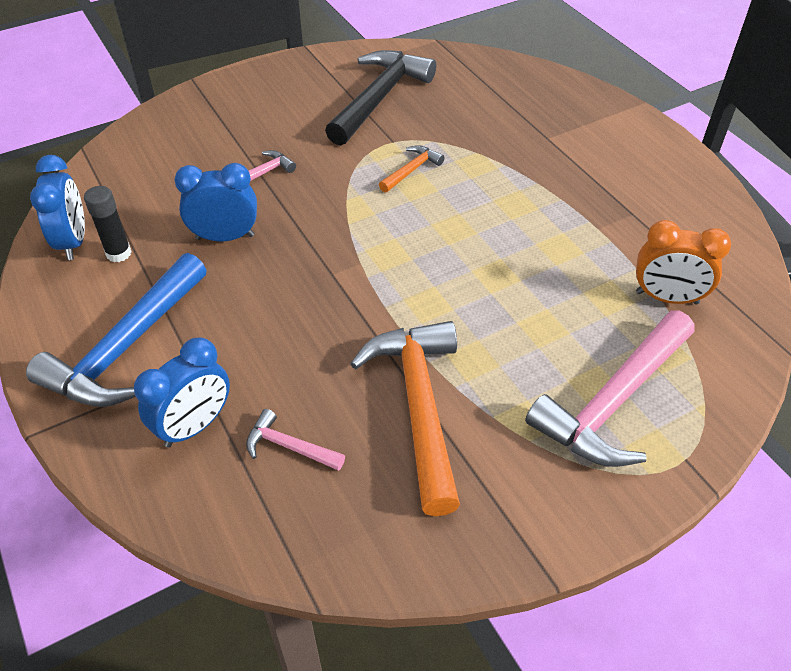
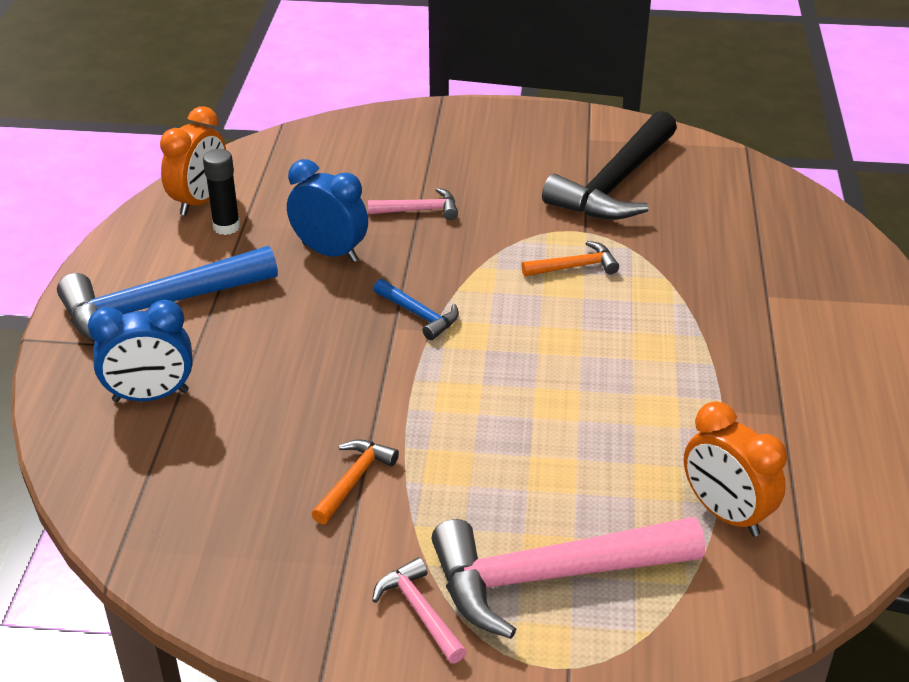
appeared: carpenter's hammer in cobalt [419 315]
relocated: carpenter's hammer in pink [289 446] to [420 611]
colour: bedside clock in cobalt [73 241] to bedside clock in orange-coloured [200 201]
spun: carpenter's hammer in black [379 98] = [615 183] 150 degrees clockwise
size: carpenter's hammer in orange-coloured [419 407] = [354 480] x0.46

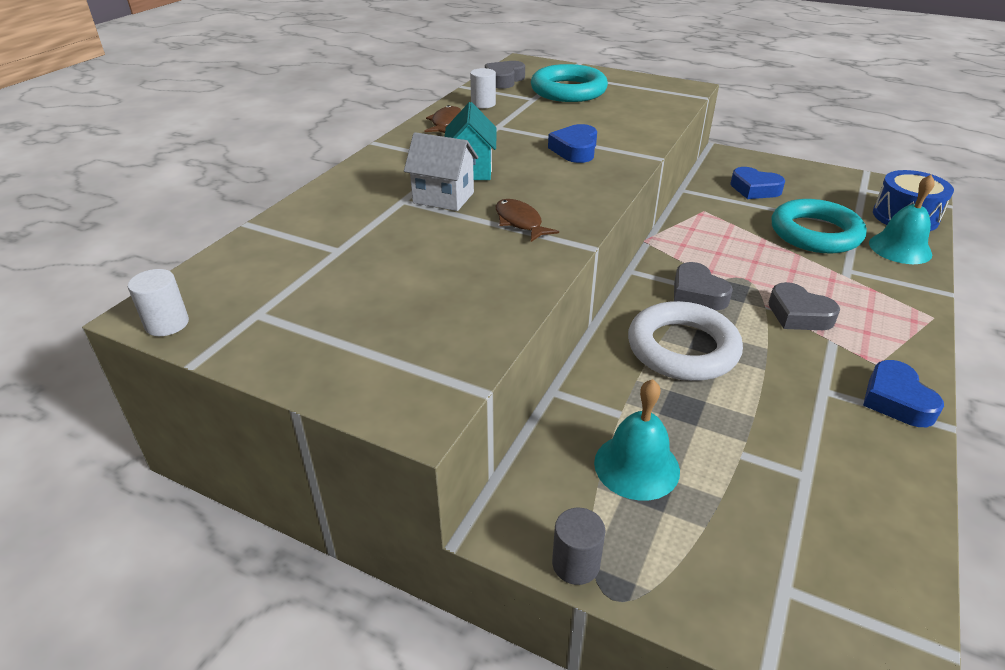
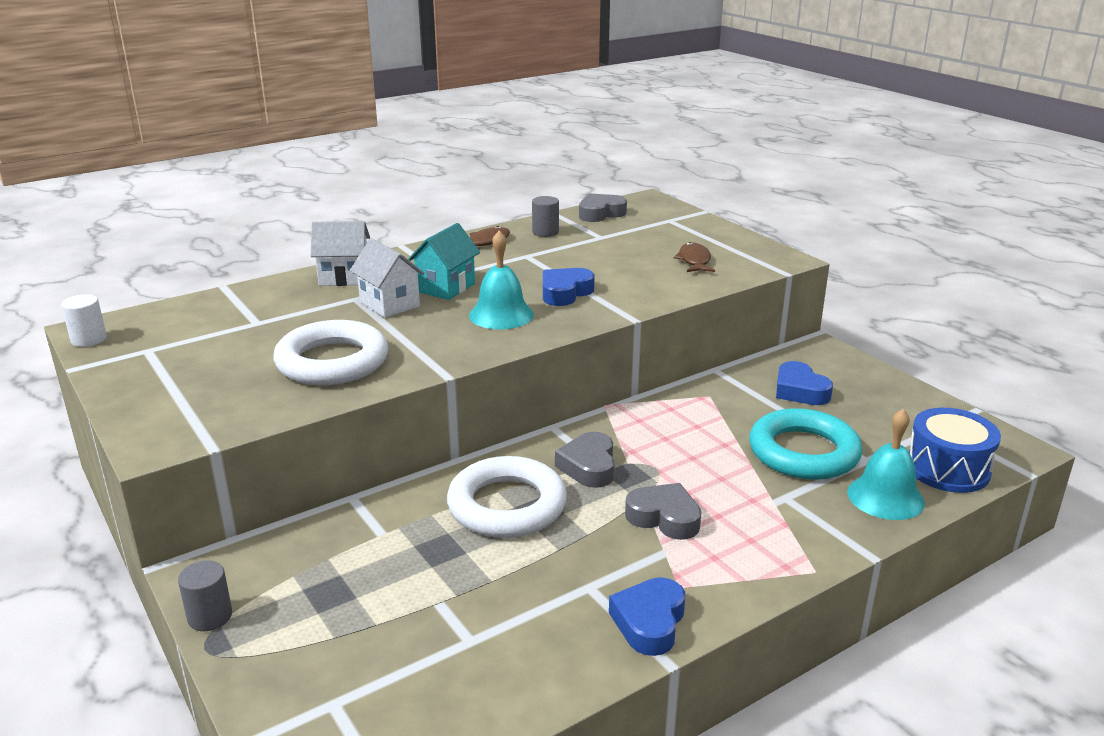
missing: torus in aqua [568 90]
appeared: torus in pure white [332 362]; cottage in pure white [344 277]
relocated: fish in brown [520 222] to [694 261]; hand bell in aqua [636 466] to [501 315]
colour: cylinder in pure white [483 104] to cylinder in grey [545 232]
spun: heart shape in grey [798 314] = [664 518] 135 degrees clockwise

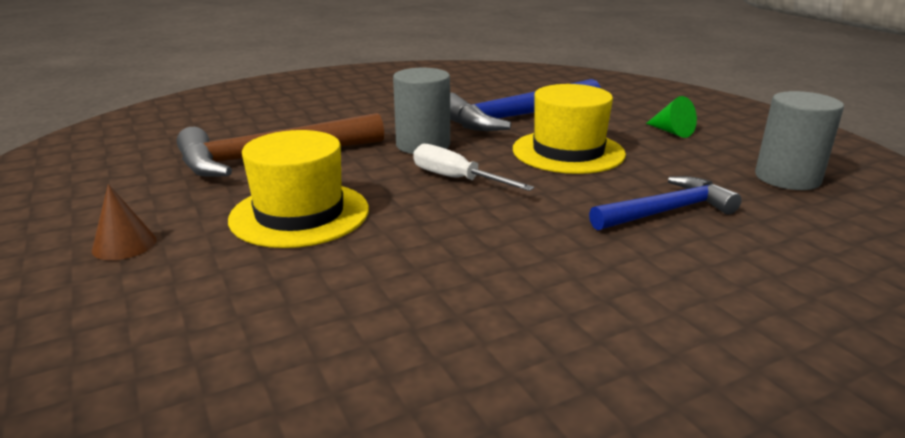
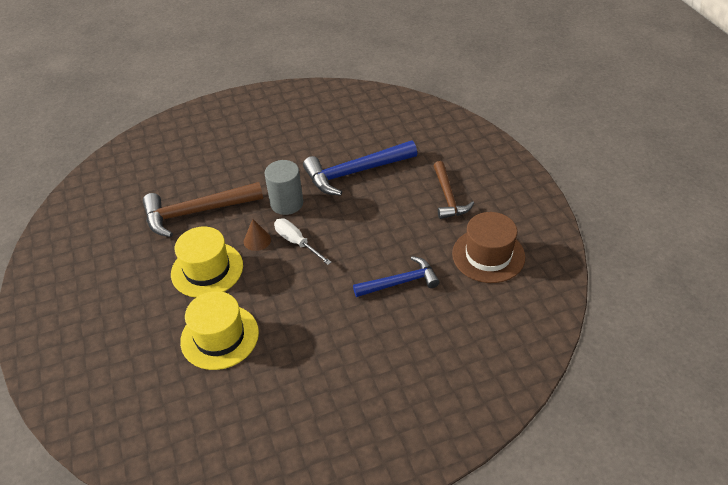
relocated: cone shape in brown [124 245] to [257 240]; tall hat in bright yellow [568 152] to [219 337]
exchanged: cone shape in green [671 132] to carpenter's hammer in brown [448 197]; cylinder in grey [787 178] to tall hat in brown [488 255]

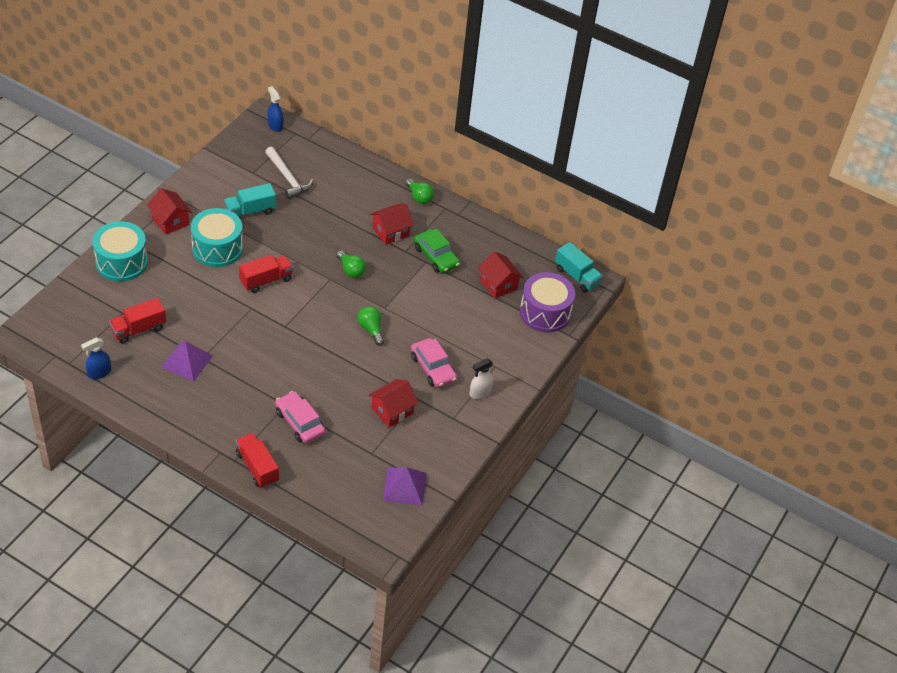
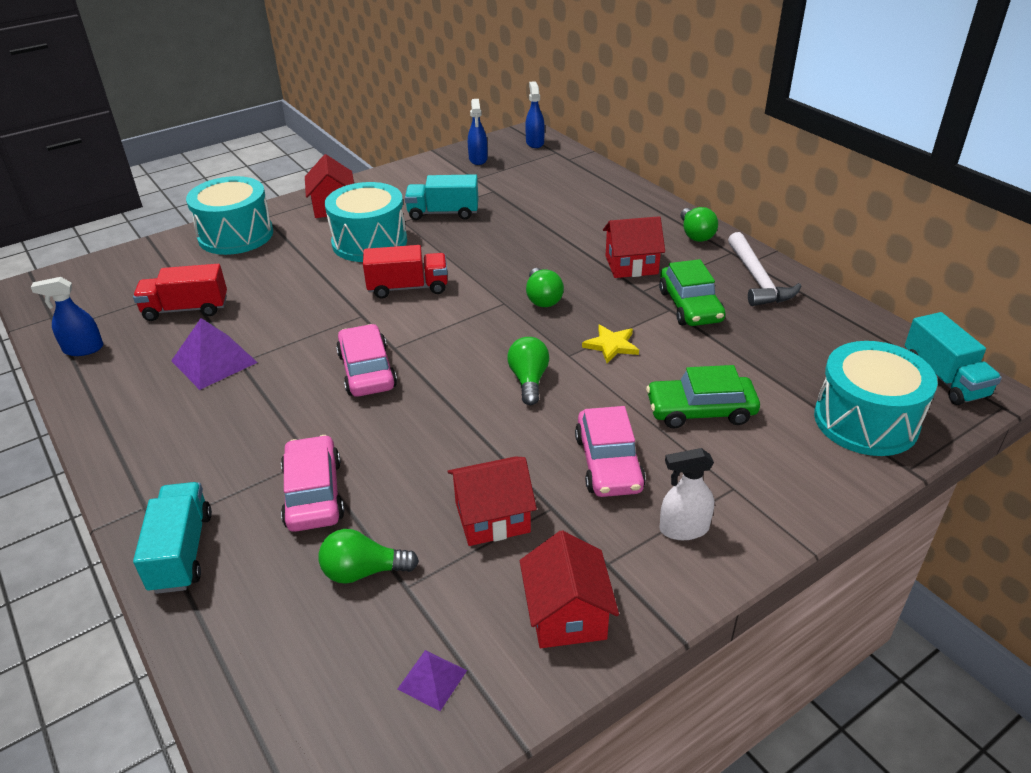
appeared: light bulb in green [363 571]; automobile in pink [367 371]; spray bottle in cobalt [478 159]; star in bright yellow [611 345]; automobile in green [700 410]
relocated: carpenter's hammer in pure white [288 178] to [757 279]; cottage in red [498 284] to [567 614]
colour: lorry in red [257 467] to lorry in aqua [182 552]; toy drum in purple [545 312] to toy drum in aqua [865 421]
size: solid pyramid in purple [404 486] = [432 679] x0.55

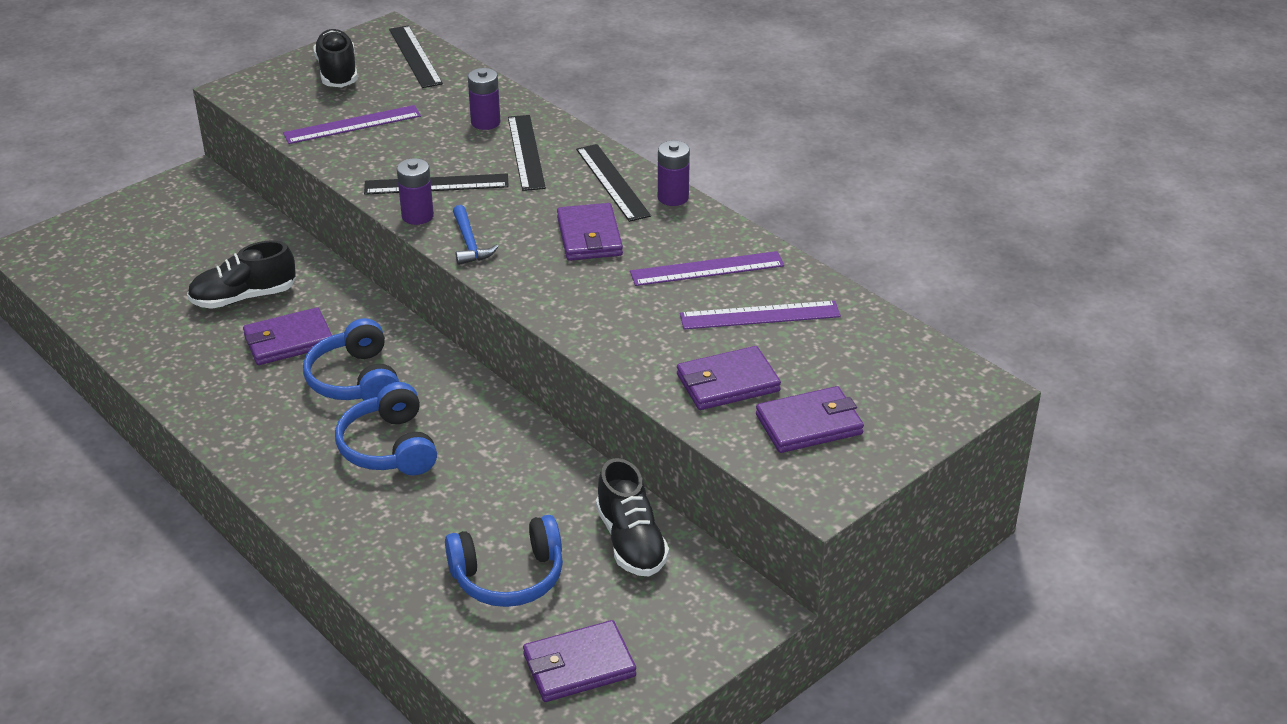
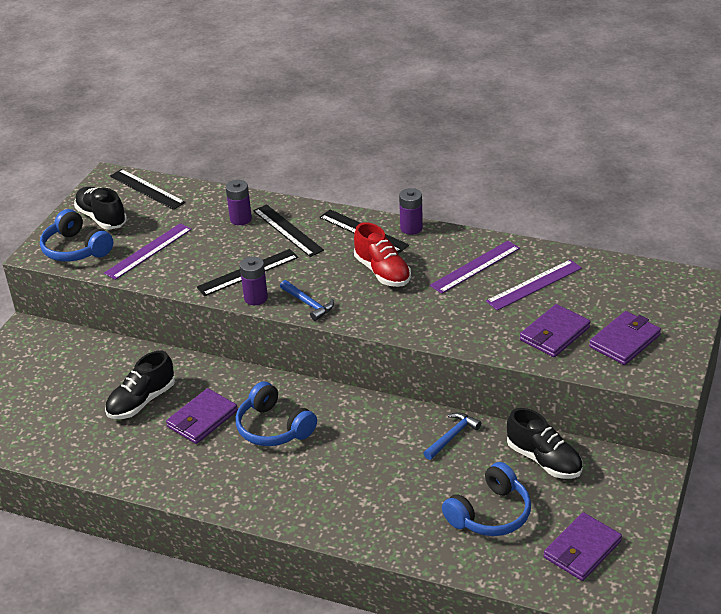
appeared: carpenter's hammer in cobalt [452 436]
relocated: headset in cobalt [389 447] to [76 249]
exchanged: wallet in purple [589 236] to lace-up shoe in red [382 272]

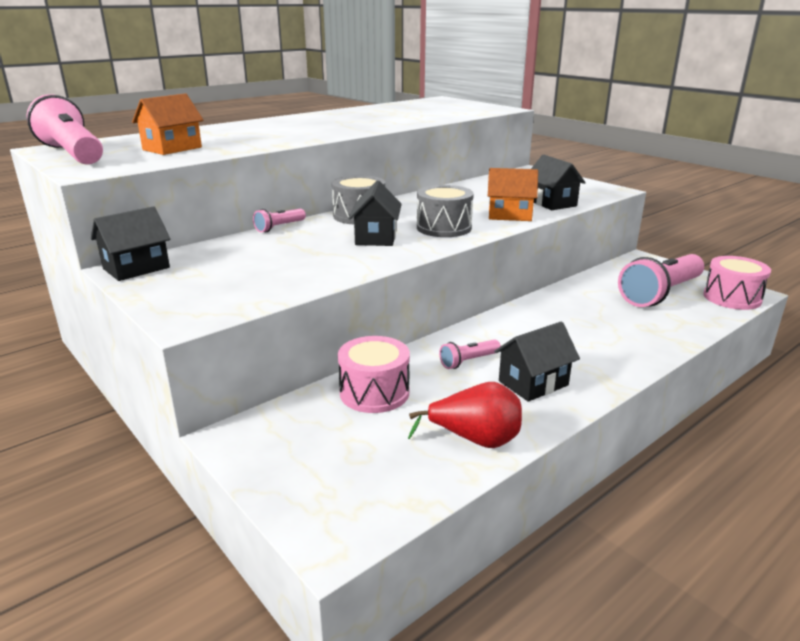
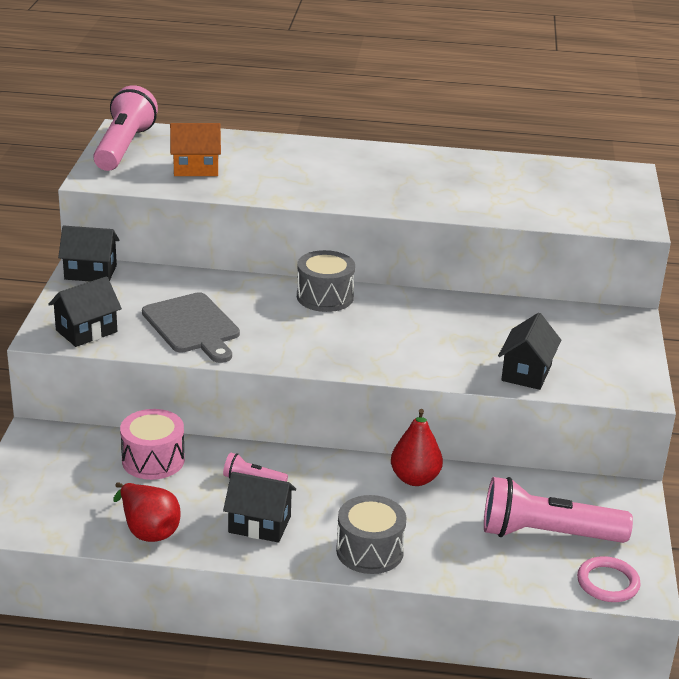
missing: torch in pink [279 227]; cottage in orange-coloured [509 215]
appeared: cutting board in grey [193 326]; toy pear in red [415 479]
relocated: cottage in black [376 237] to [86 331]; toy drum in grey [444 228] to [369 551]
exchanged: toy drum in pink [732 298] to torus in pink [608 583]

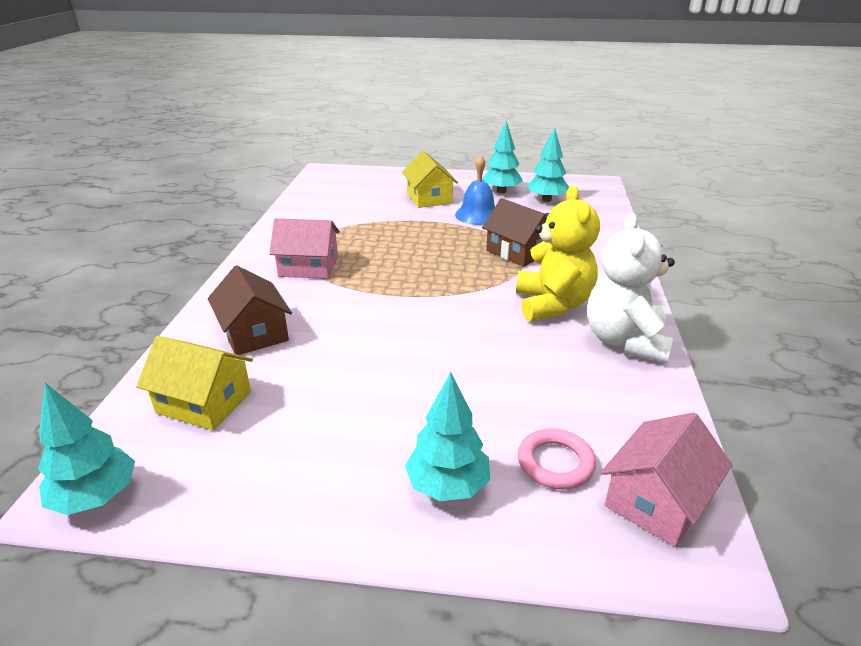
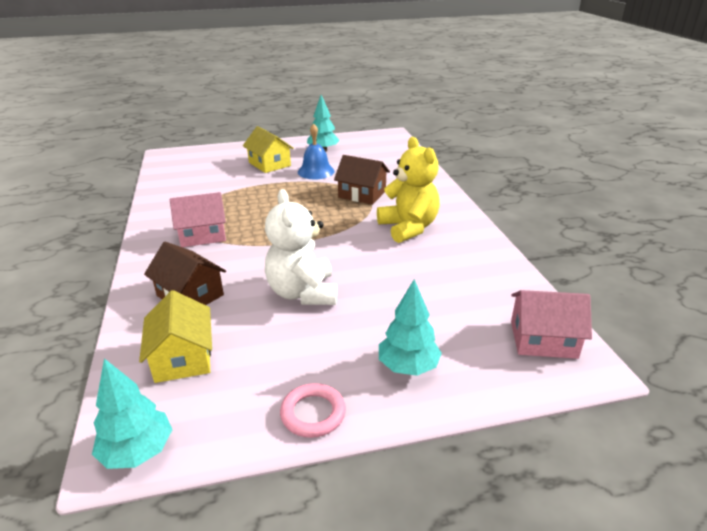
missing: toy tree in aqua [546 200]
relocated: torus in pink [555 463] to [313 413]; teddy in pure white [625 341] to [303 293]
spun: cottage in bright yellow [204 402] = [183 357] 75 degrees clockwise; cottage in pink [657 500] = [543 339] 75 degrees clockwise

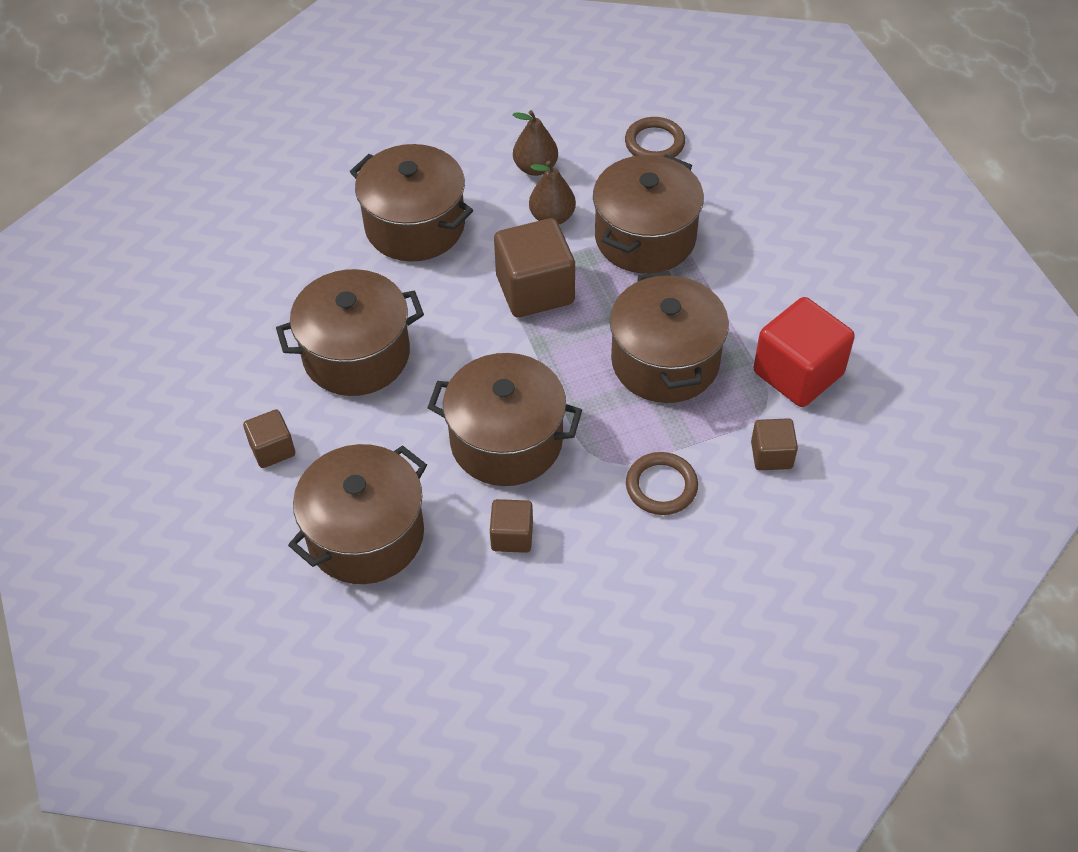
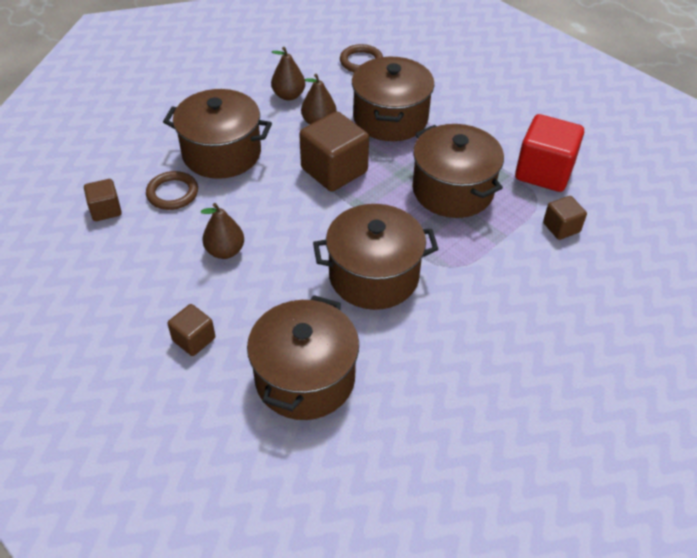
relocated: block in brown [512 536] to [106 210]; torus in brown [661 486] to [172 193]
exchanged: pot in brown [356 355] to toy pear in brown [225 251]

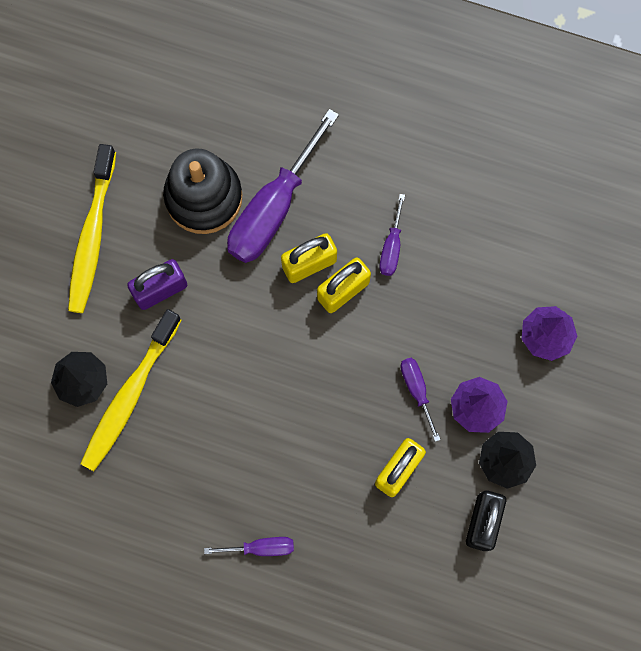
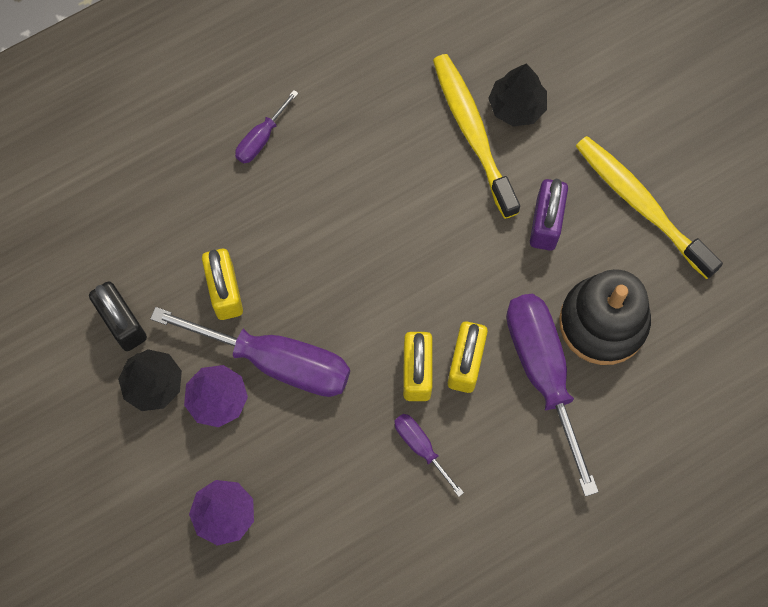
size: hand screwdriver in purple [417 390] = [276 362] x2.12

